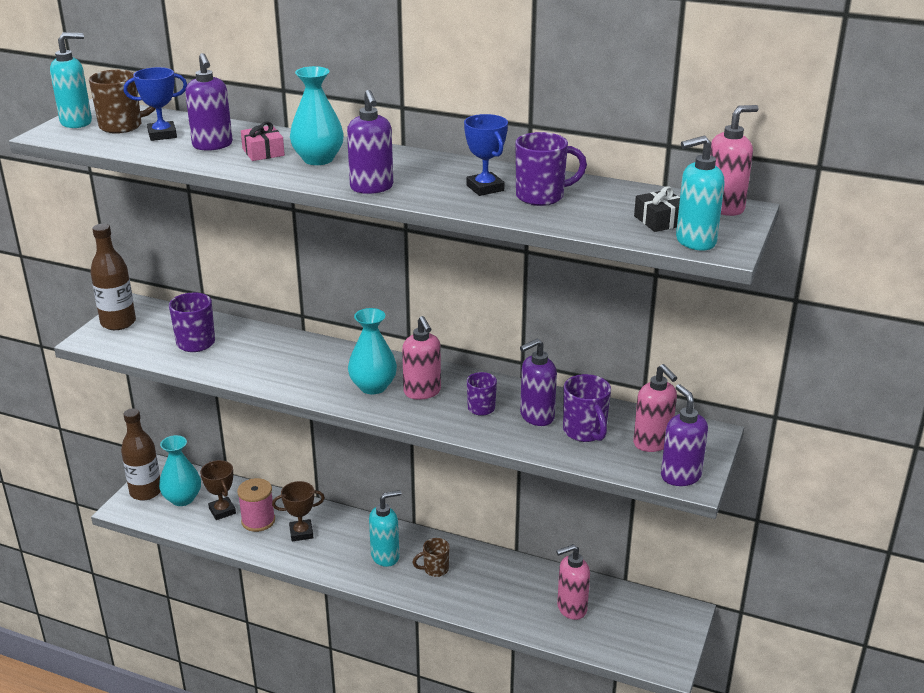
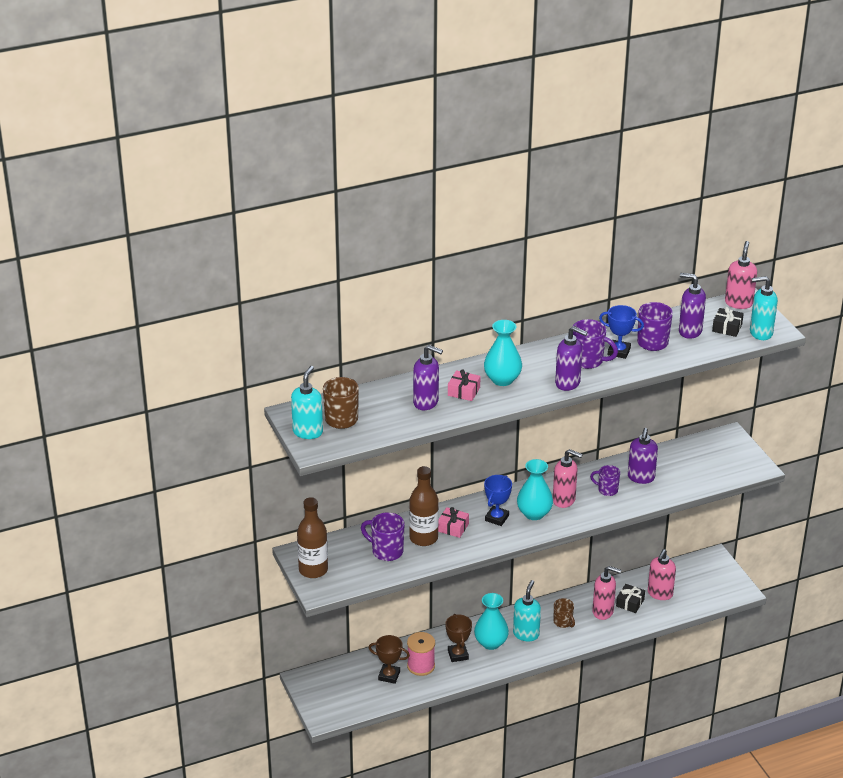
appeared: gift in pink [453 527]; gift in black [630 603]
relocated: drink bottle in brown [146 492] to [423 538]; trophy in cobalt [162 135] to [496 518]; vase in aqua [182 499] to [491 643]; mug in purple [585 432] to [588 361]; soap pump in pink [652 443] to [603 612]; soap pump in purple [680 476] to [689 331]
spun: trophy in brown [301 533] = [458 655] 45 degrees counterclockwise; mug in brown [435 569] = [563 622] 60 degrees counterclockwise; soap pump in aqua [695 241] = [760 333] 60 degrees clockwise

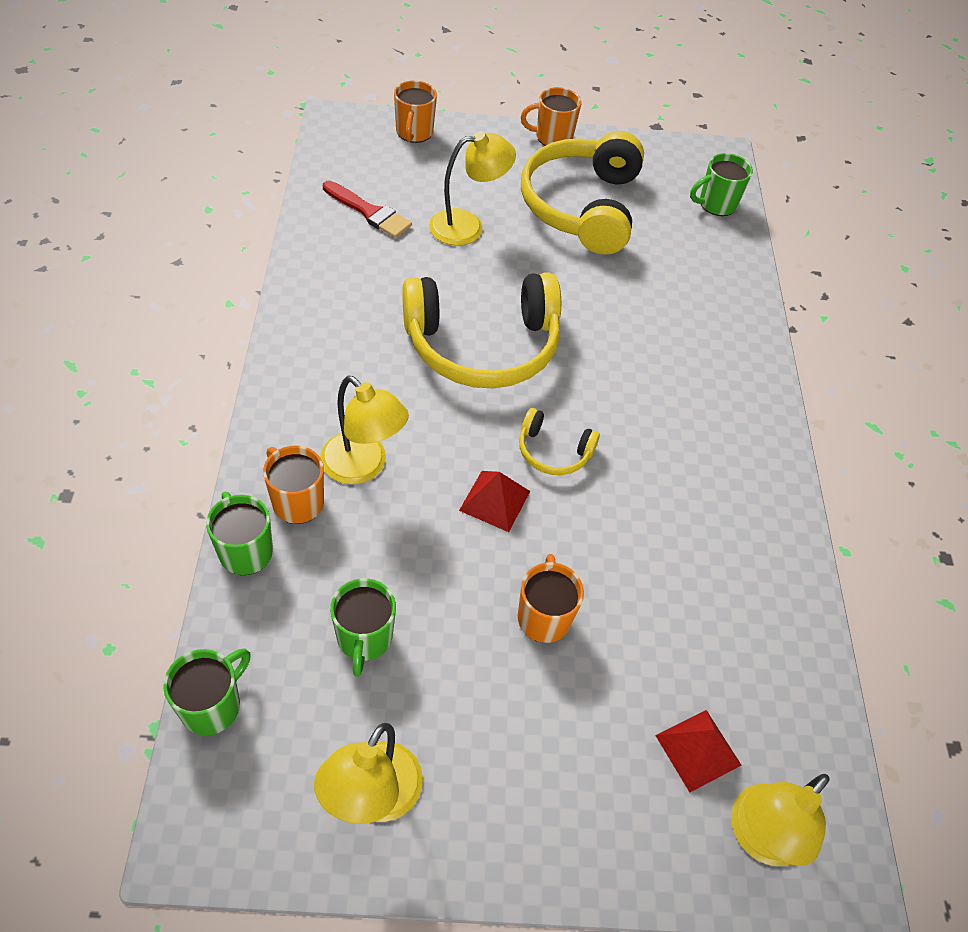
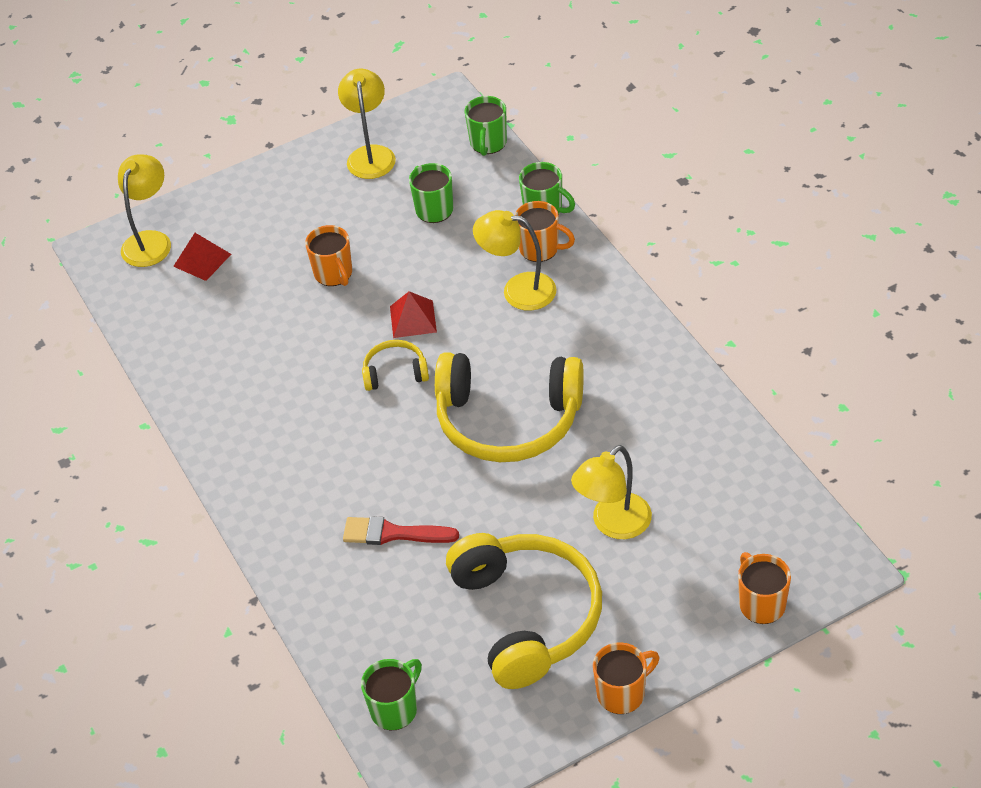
relocated: paint brush in red [369 212] to [393 533]
spun: headset in bright yellow [482 345] = [508 420] 135 degrees counterclockwise

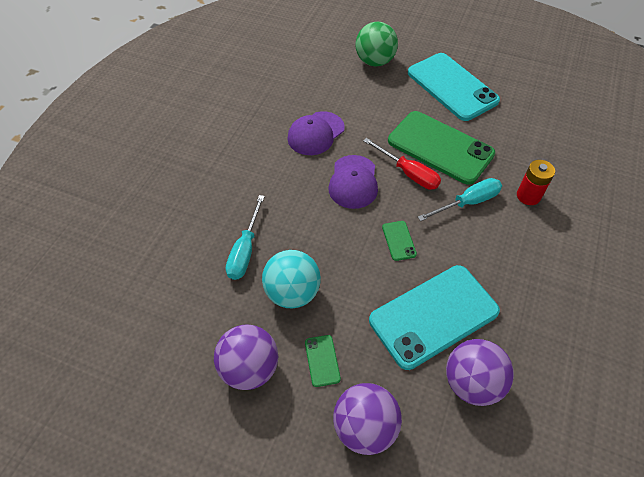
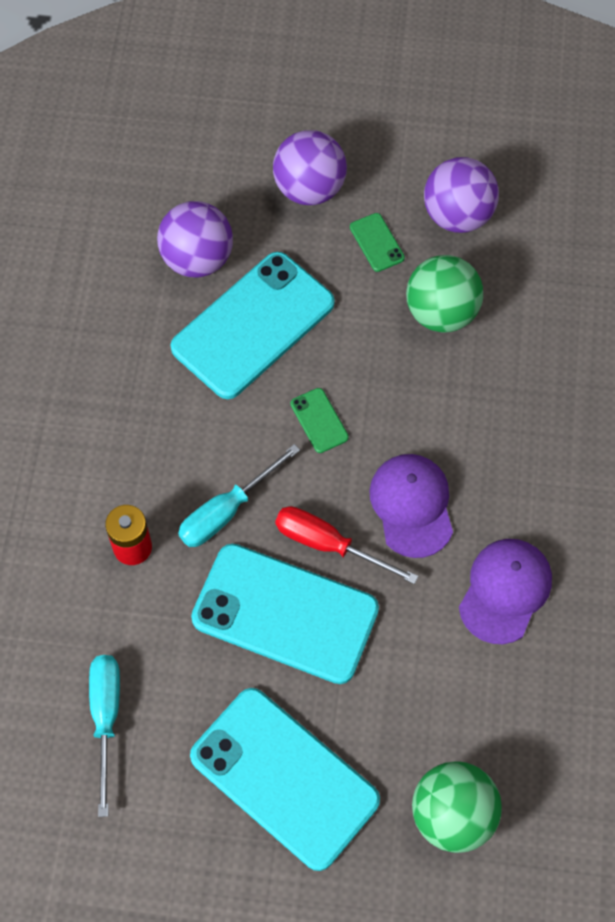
relocated: hand screwdriver in aqua [245 250] to [106 718]
colour: ball in aqua [292 292] to ball in green [441 312]; phone in green [440 147] to phone in aqua [285 614]

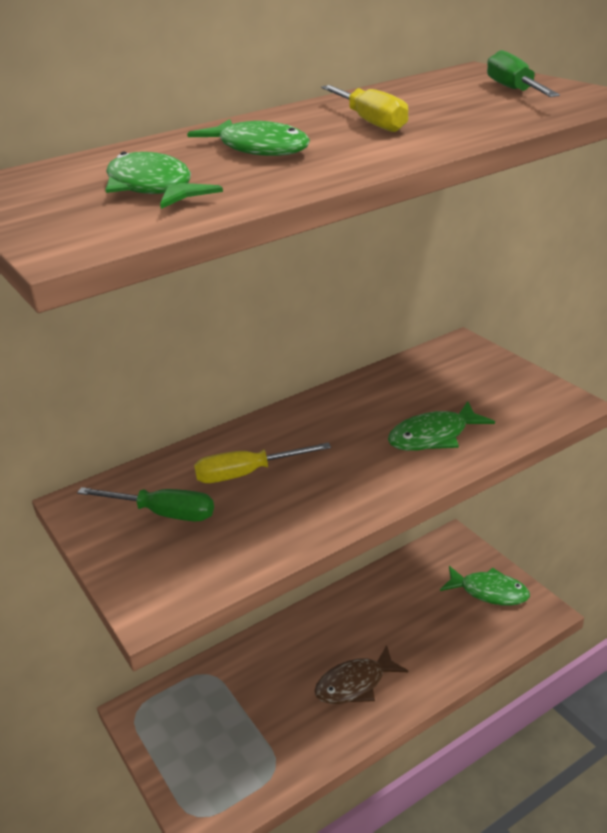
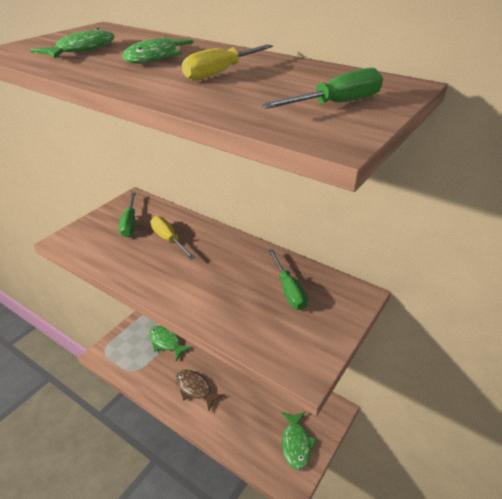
appeared: hand screwdriver in green [288 290]
relocated: fish in green [433 436] to [166 342]

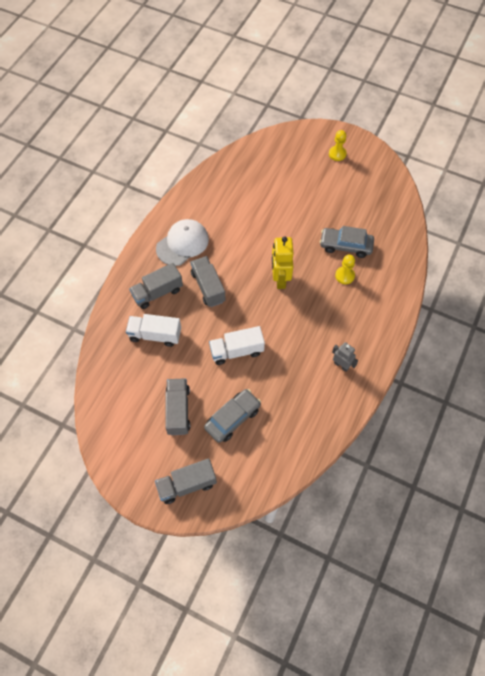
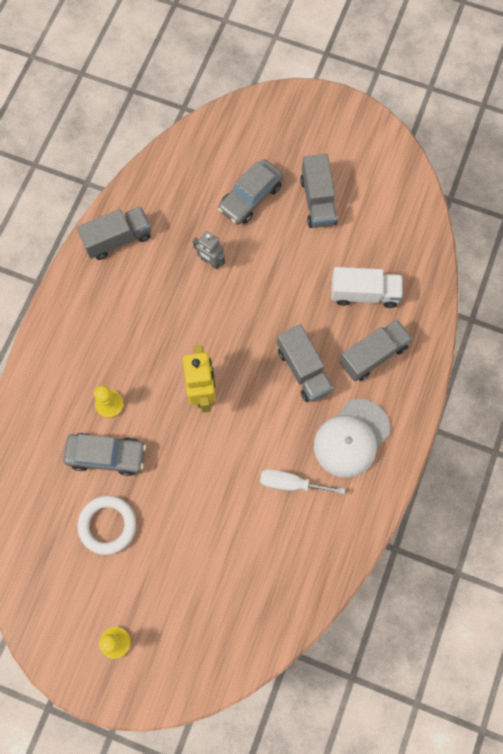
missing: lorry in pure white [236 351]
appeared: torus in pure white [107 525]; hand screwdriver in pure white [290 483]
relocated: lorry in grey [187 484] to [117 239]; toy robot in grey [341 365] to [211 262]

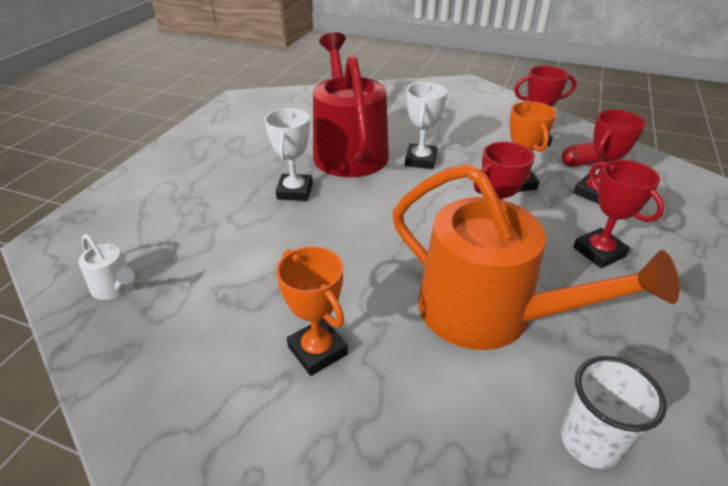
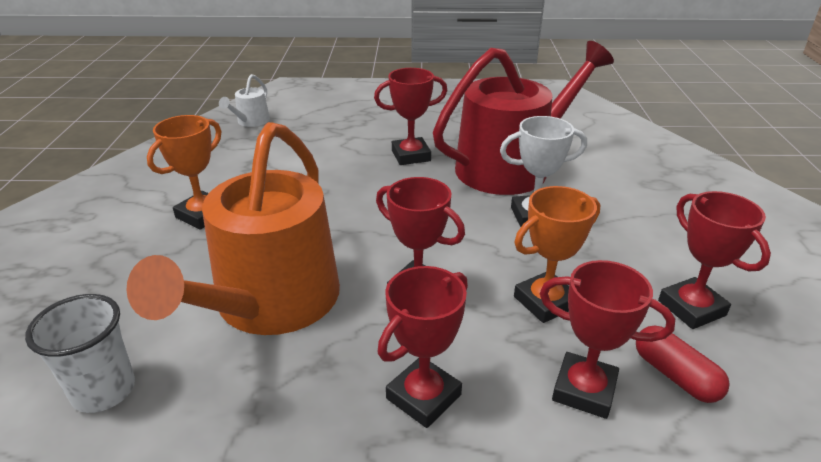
colour: trophy in pure white [295 191] to trophy in red [411 156]

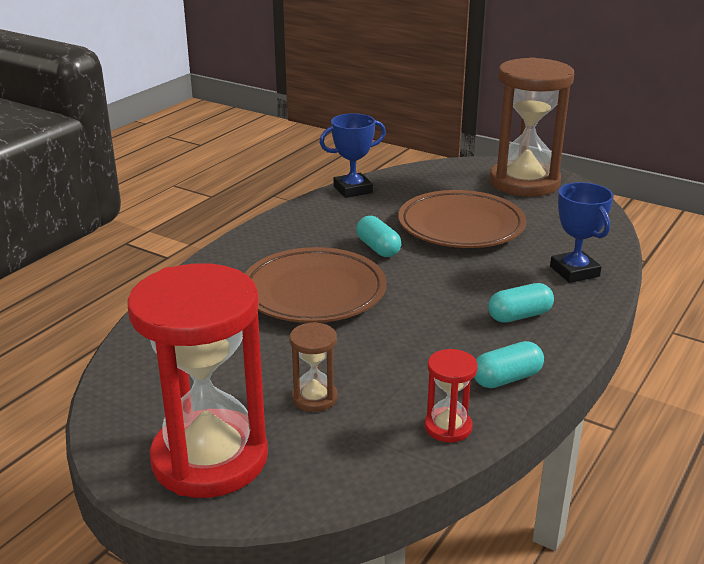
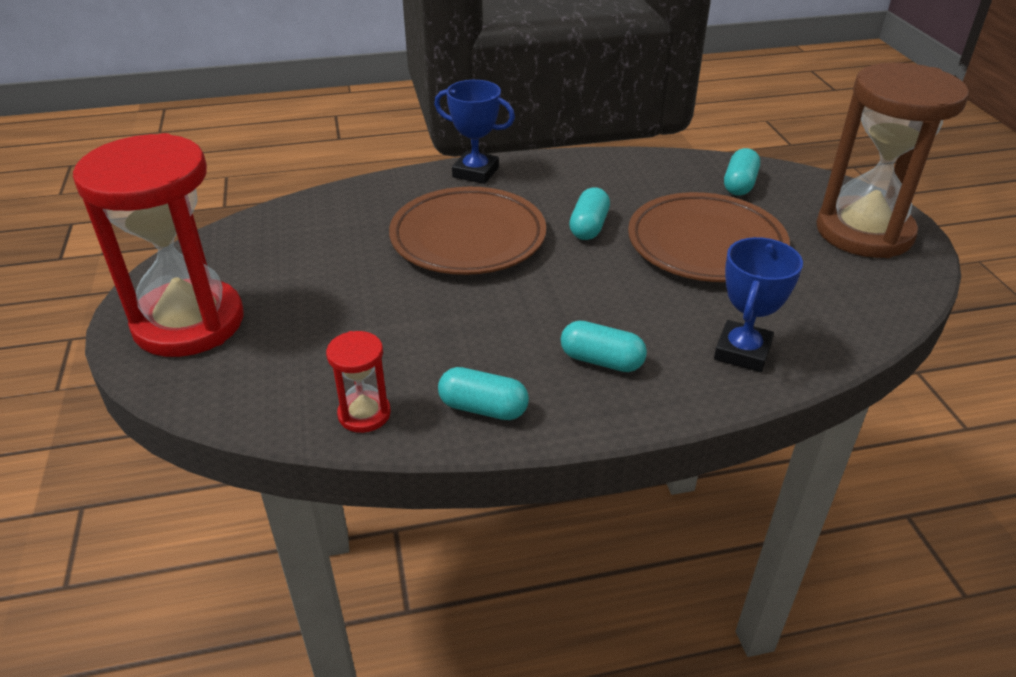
missing: hourglass in brown [314 398]
appeared: pill shape in aqua [739 184]
relocated: trophy in cobalt [353 190] to [475 172]

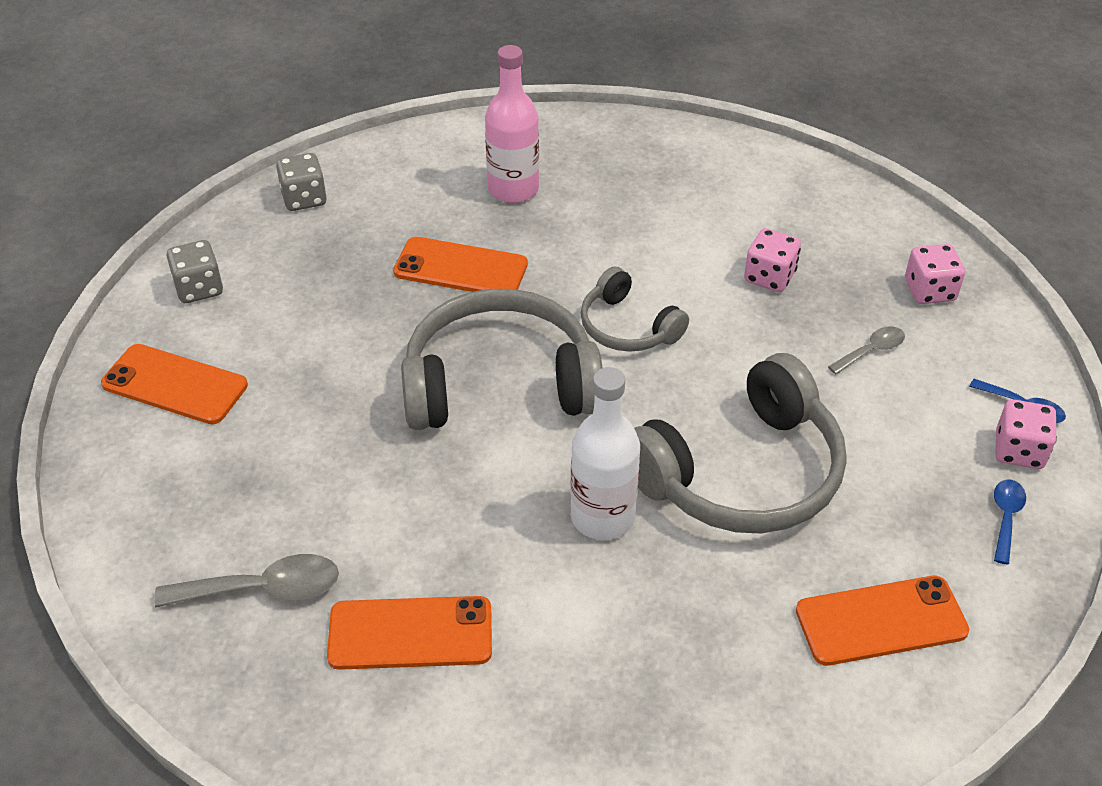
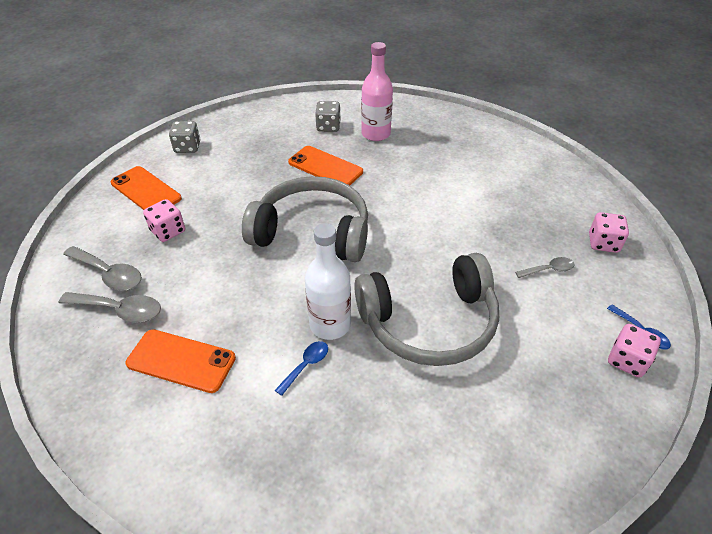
missing: headset in grey [627 327]; phone in orange-coloured [881 621]
appeared: tablespoon in grey [109 274]
relocated: game die in grey [304 199] to [328 127]; game die in pink [769 277] to [168 231]; tablespoon in cobalt [1006 518] to [306 365]

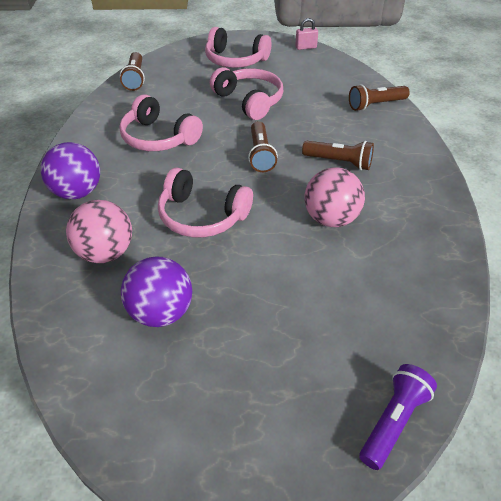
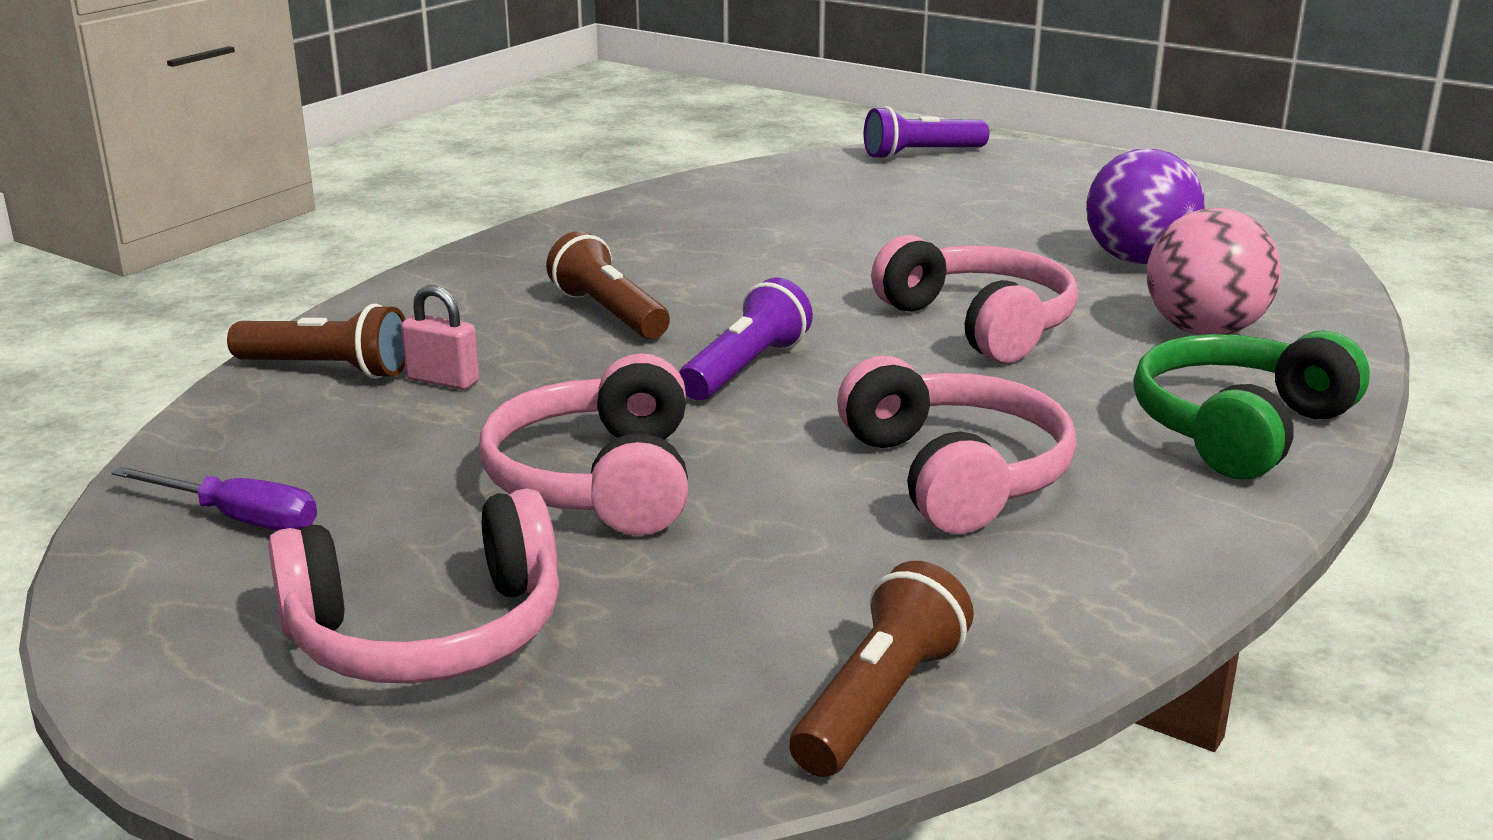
missing: ball in pink [331 219]
appeared: hand screwdriver in purple [239 519]
relocated: small lock in pink [306 47] to [443 380]
exchanged: ball in purple [77 192] to headset in green [1238 428]
colour: torch in brown [260 155] to torch in purple [745 368]
spun: headset in pink [235 60] = [428 633] 105 degrees clockwise

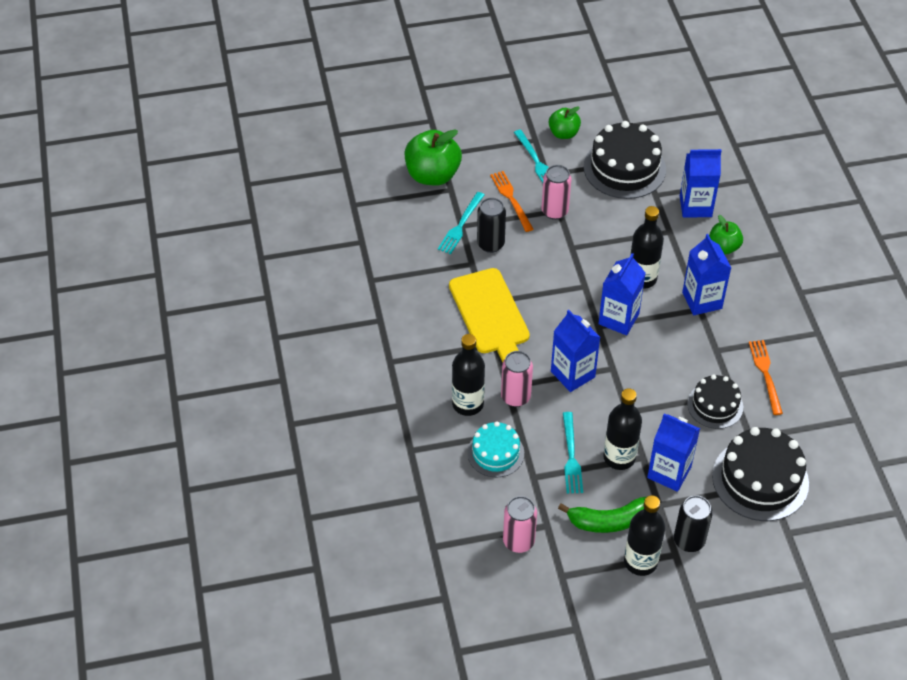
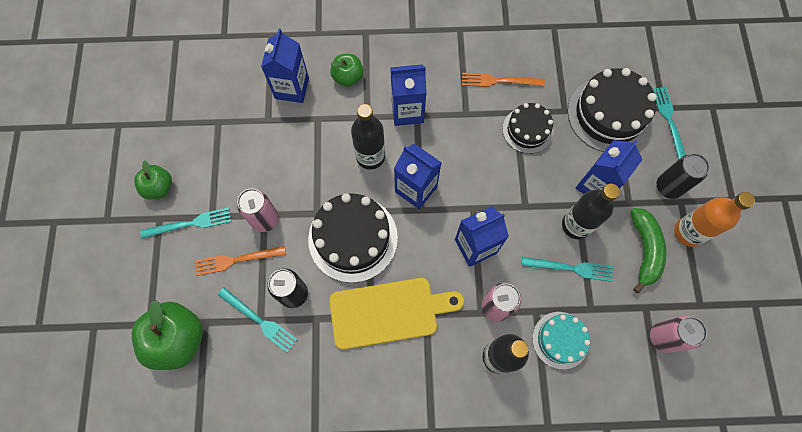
appeared: fork in aqua [669 121]
relocated: gateau in black [624 168] to [353 238]
colour: drink bottle in black [640 562] to drink bottle in orange-coloured [688 232]

